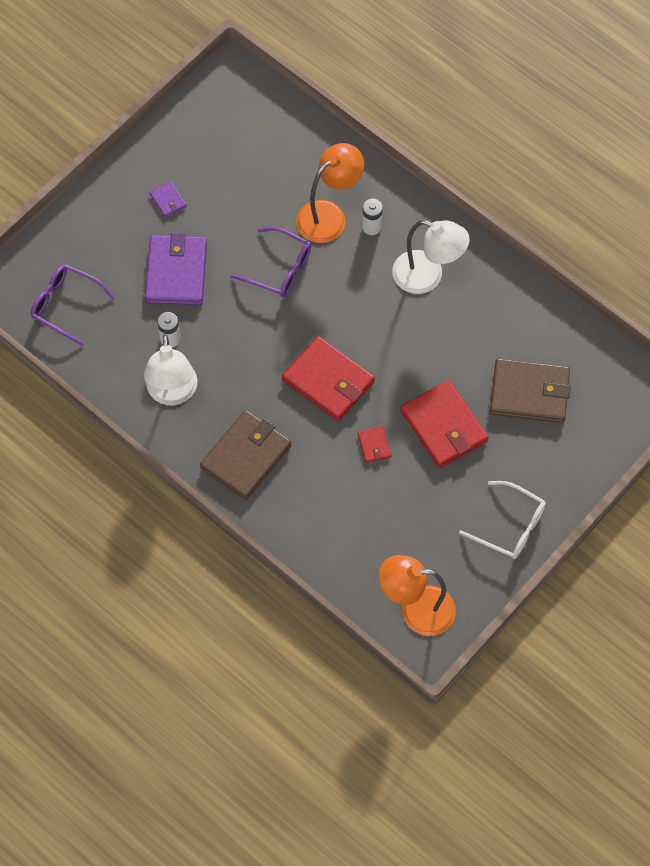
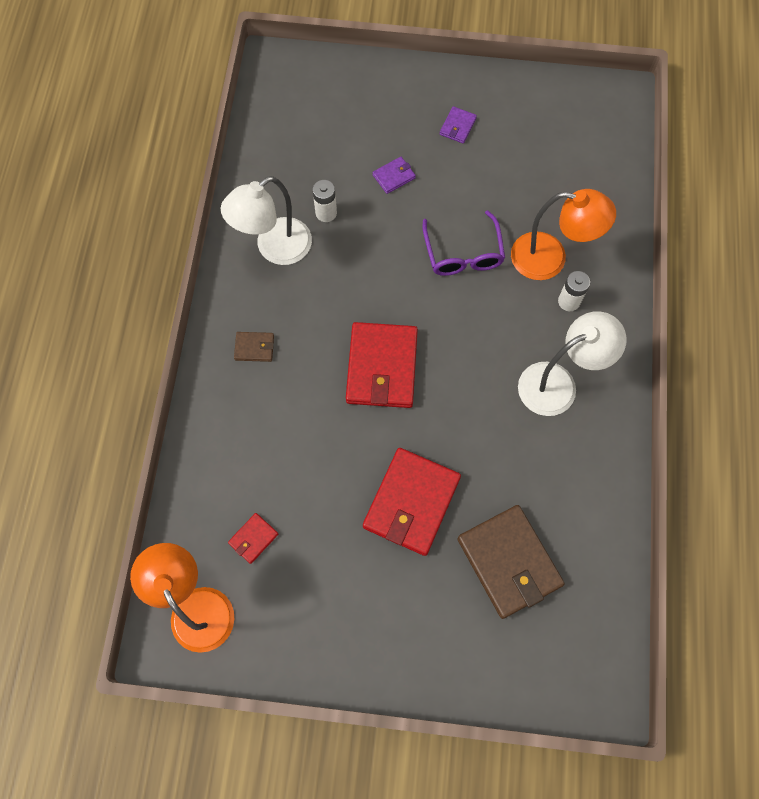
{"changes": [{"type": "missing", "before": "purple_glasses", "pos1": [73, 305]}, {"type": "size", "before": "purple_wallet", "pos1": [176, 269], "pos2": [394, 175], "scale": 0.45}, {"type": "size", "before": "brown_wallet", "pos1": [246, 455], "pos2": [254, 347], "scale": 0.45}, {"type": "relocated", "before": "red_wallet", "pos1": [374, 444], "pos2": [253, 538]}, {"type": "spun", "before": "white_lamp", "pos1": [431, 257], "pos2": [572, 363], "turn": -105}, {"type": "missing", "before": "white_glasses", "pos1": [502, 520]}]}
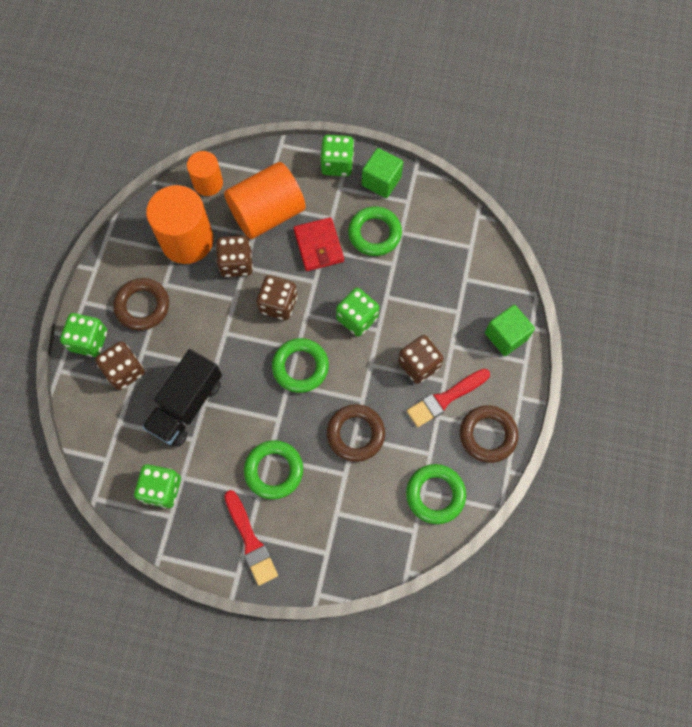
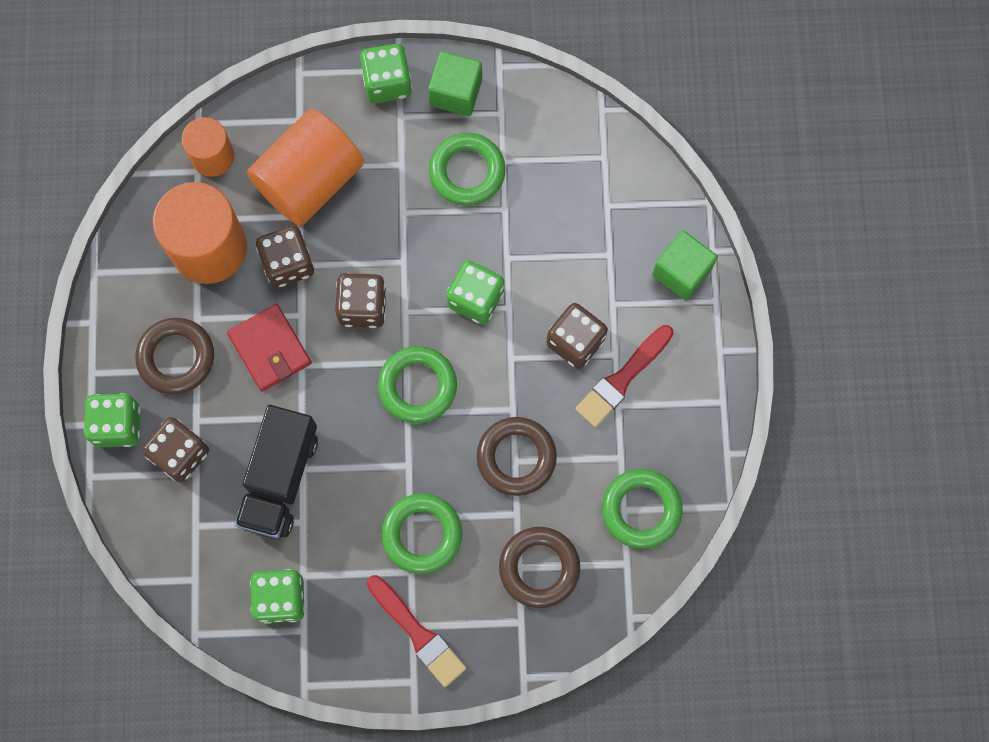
{"changes": [{"type": "relocated", "before": "red_wallet", "pos1": [319, 244], "pos2": [269, 348]}, {"type": "relocated", "before": "brown_ring", "pos1": [489, 434], "pos2": [539, 567]}]}
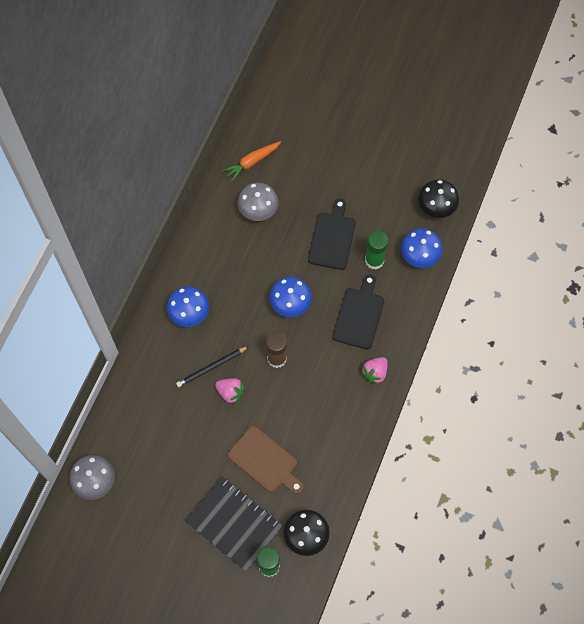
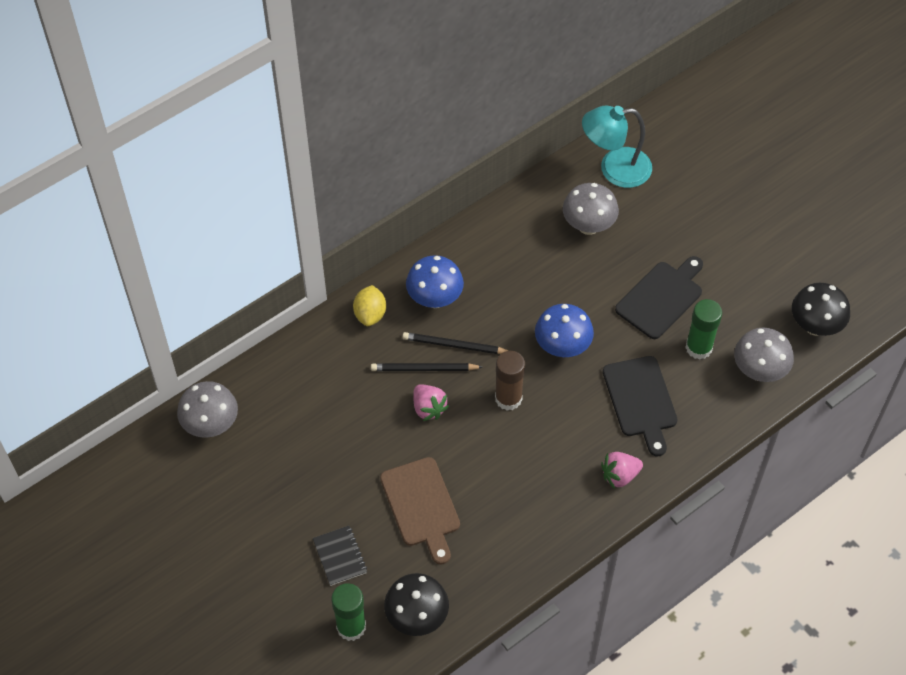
{"changes": [{"type": "size", "before": "black_notebook", "pos1": [234, 524], "pos2": [340, 556], "scale": 0.49}, {"type": "exchanged", "before": "orange_carrot", "after": "turquoise_lamp", "pos1": [252, 161], "pos2": [617, 147]}, {"type": "spun", "before": "black_cutting_board", "pos1": [358, 312], "pos2": [640, 406], "turn": 120}, {"type": "colour", "before": "blue_mushroom", "after": "grey_mushroom", "pos1": [421, 248], "pos2": [764, 355]}, {"type": "appeared", "after": "yellow_lemon", "pos2": [369, 305]}, {"type": "appeared", "after": "black_pencil", "pos2": [455, 343]}]}
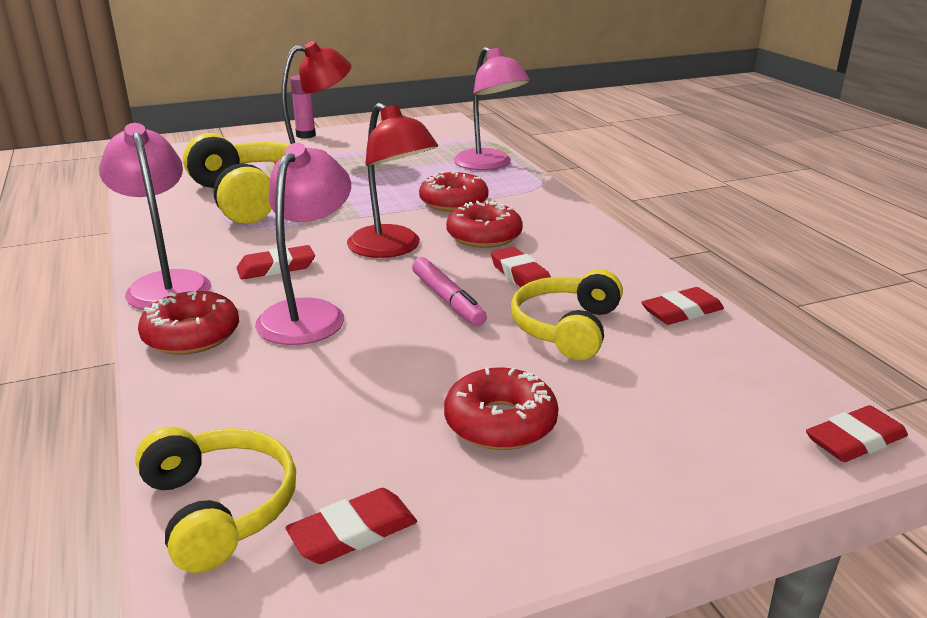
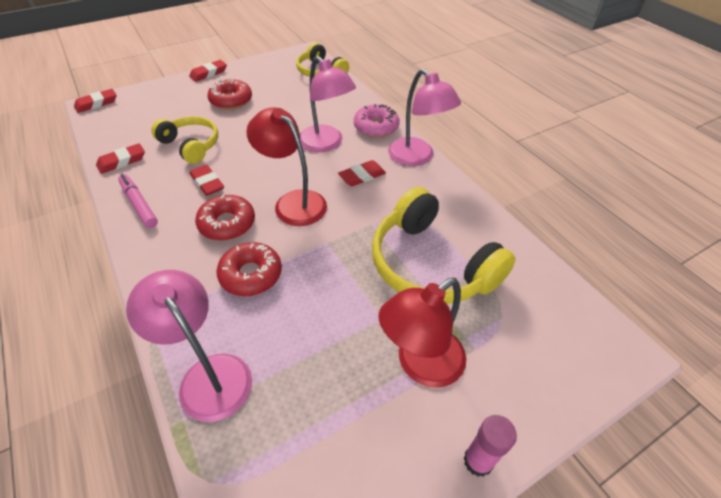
{"changes": [{"type": "colour", "before": "red_donut", "after": "pink_donut", "pos1": [188, 323], "pos2": [377, 121]}, {"type": "spun", "before": "pink_lamp", "pos1": [303, 244], "pos2": [328, 104], "turn": -45}, {"type": "relocated", "before": "red_eraser", "pos1": [351, 526], "pos2": [208, 71]}, {"type": "relocated", "before": "pink_marker", "pos1": [449, 291], "pos2": [138, 201]}, {"type": "spun", "before": "yellow_headphones", "pos1": [567, 314], "pos2": [184, 140], "turn": -60}]}
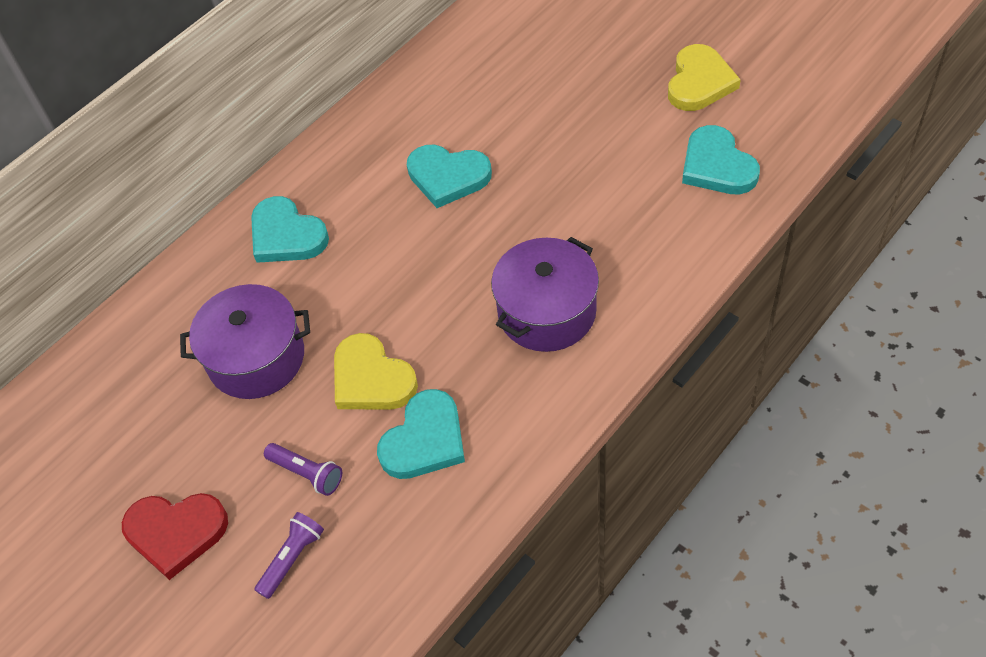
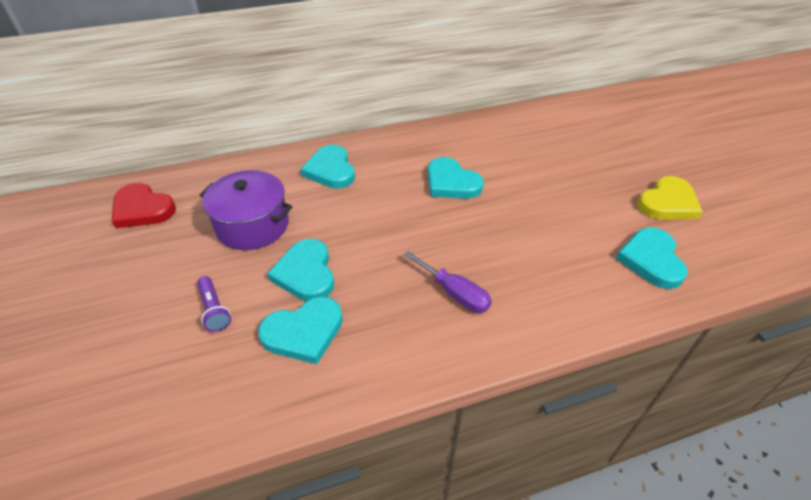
{"changes": [{"type": "relocated", "before": "red_heart", "pos1": [175, 536], "pos2": [143, 205]}, {"type": "missing", "before": "purple_flashlight", "pos1": [289, 555]}, {"type": "colour", "before": "yellow_heart", "after": "turquoise_heart", "pos1": [376, 371], "pos2": [300, 270]}, {"type": "exchanged", "before": "purple_pot", "after": "purple_screwdriver", "pos1": [545, 294], "pos2": [447, 282]}]}
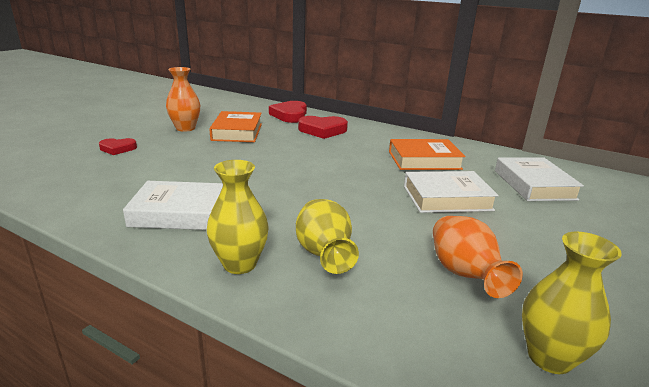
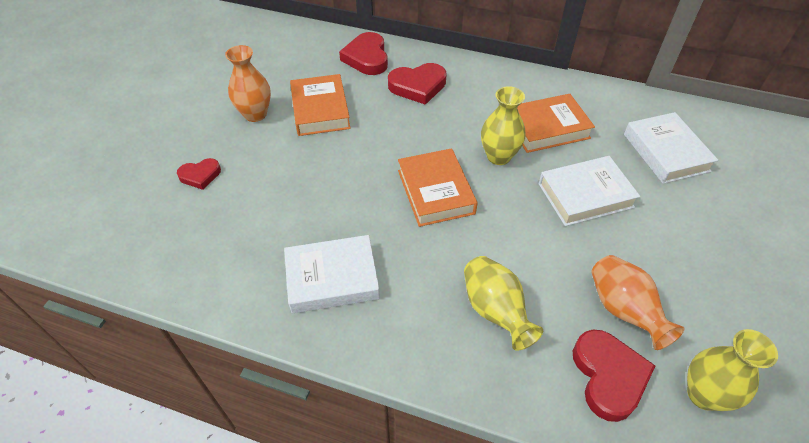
{"changes": [{"type": "relocated", "before": "yellow_vase", "pos1": [238, 217], "pos2": [503, 125]}, {"type": "appeared", "after": "orange_book", "pos2": [438, 187]}, {"type": "appeared", "after": "red_heart", "pos2": [614, 376]}]}
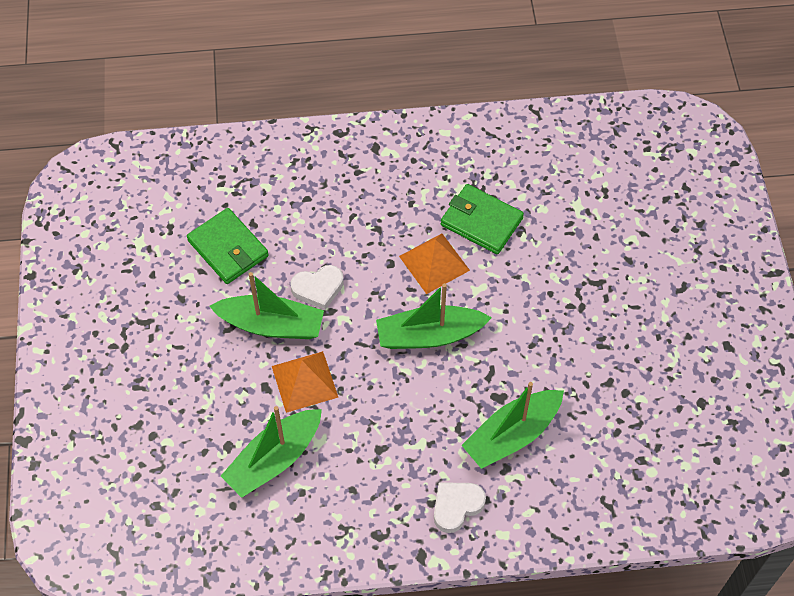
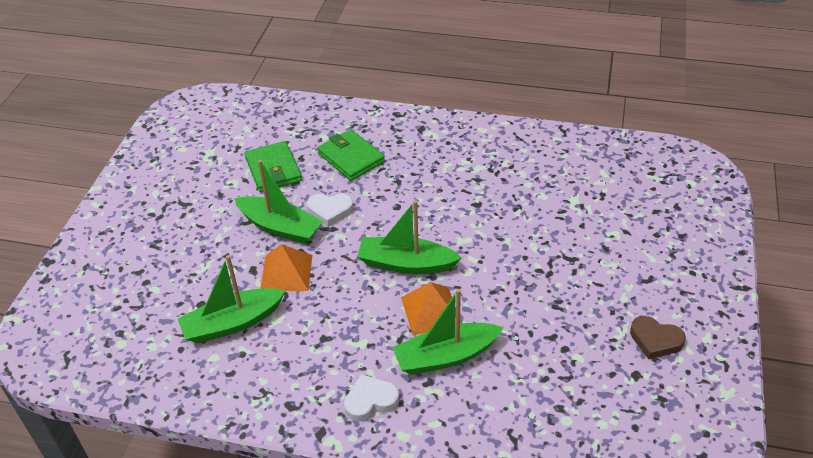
{"changes": [{"type": "relocated", "before": "orange_pyramid", "pos1": [434, 264], "pos2": [431, 308]}, {"type": "relocated", "before": "green_wallet", "pos1": [482, 219], "pos2": [351, 155]}, {"type": "appeared", "after": "brown_heart", "pos2": [658, 337]}]}
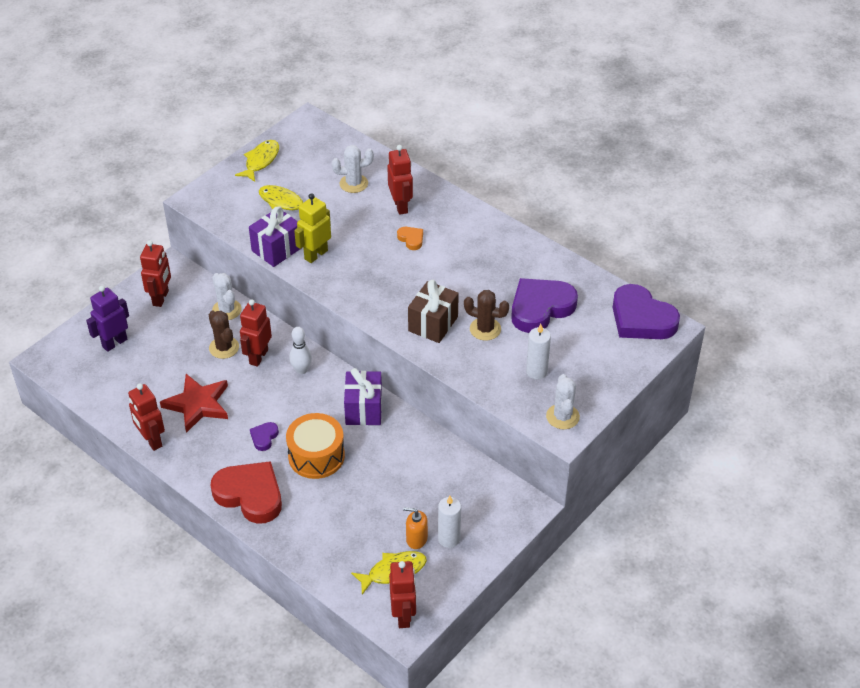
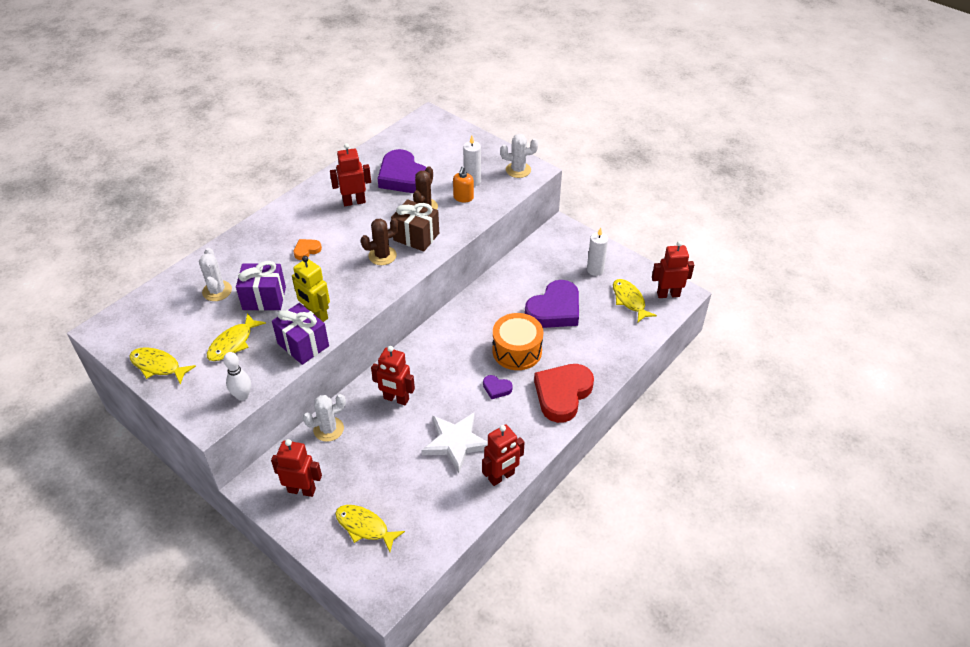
{"changes": [{"type": "exchanged", "before": "purple_robot", "after": "yellow_fish", "pos1": [107, 319], "pos2": [370, 528]}, {"type": "colour", "before": "red_star", "after": "white_star", "pos1": [194, 403], "pos2": [455, 442]}, {"type": "relocated", "before": "brown_cactus", "pos1": [224, 335], "pos2": [380, 241]}, {"type": "relocated", "before": "white_bowling_pin", "pos1": [300, 350], "pos2": [237, 376]}, {"type": "relocated", "before": "purple_gift", "pos1": [363, 396], "pos2": [261, 286]}, {"type": "relocated", "before": "red_robot", "pos1": [400, 180], "pos2": [350, 174]}, {"type": "relocated", "before": "orange_soap_dispenser", "pos1": [415, 528], "pos2": [463, 185]}, {"type": "relocated", "before": "purple_heart", "pos1": [646, 311], "pos2": [552, 304]}]}
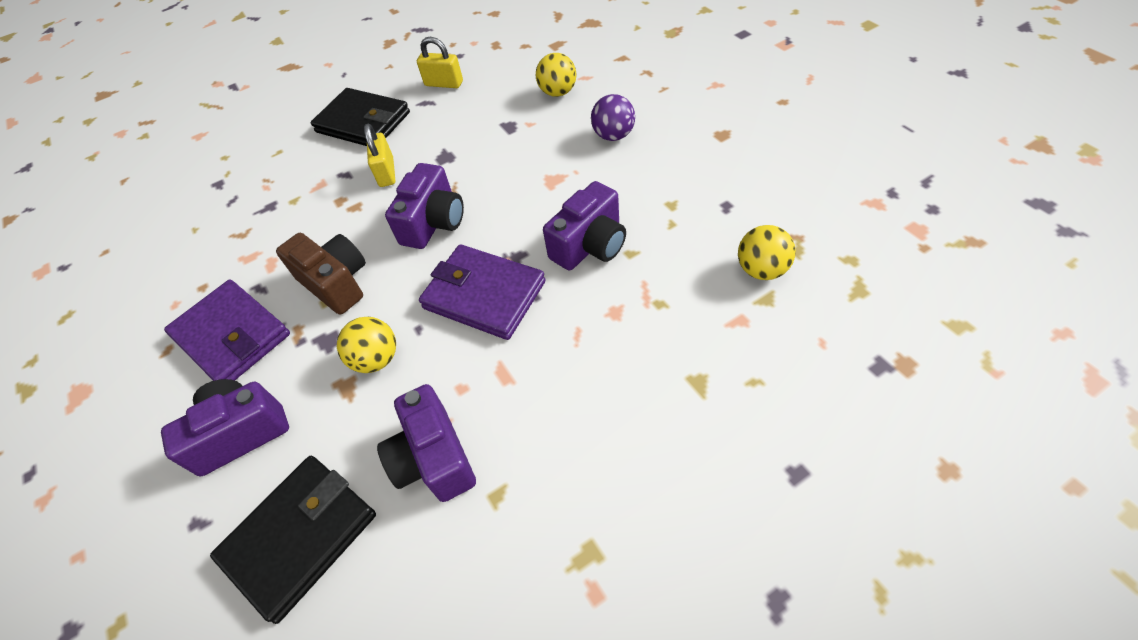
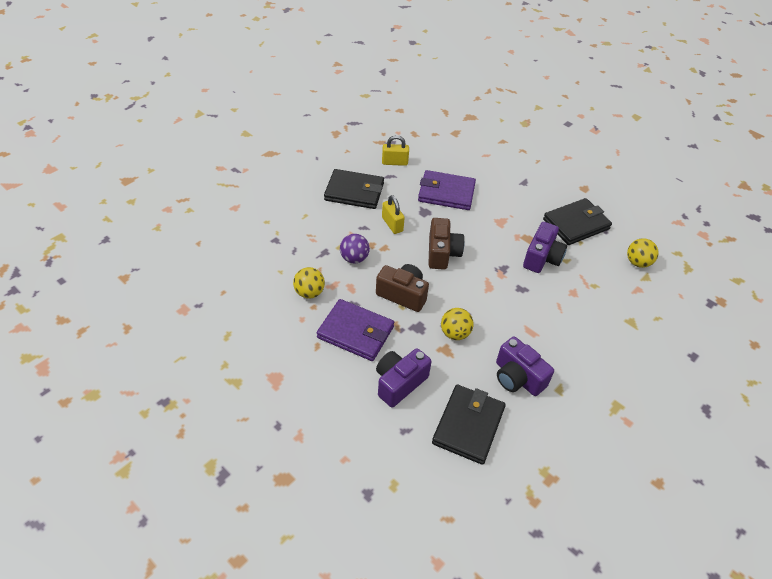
{"changes": [{"type": "colour", "before": "purple_camera", "after": "brown_camera", "pos1": [424, 206], "pos2": [446, 244]}, {"type": "relocated", "before": "purple_wallet", "pos1": [482, 292], "pos2": [447, 190]}, {"type": "relocated", "before": "yellow_ball", "pos1": [556, 75], "pos2": [309, 283]}, {"type": "relocated", "before": "purple_ball", "pos1": [613, 117], "pos2": [355, 248]}, {"type": "appeared", "after": "black_wallet", "pos2": [577, 221]}]}
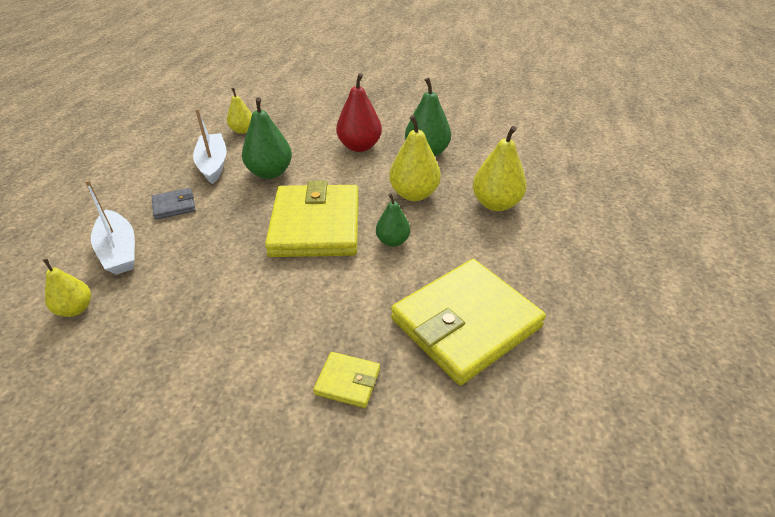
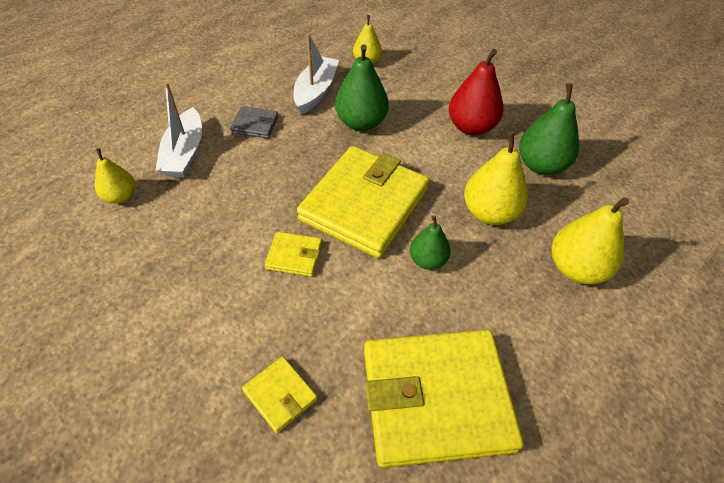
{"changes": [{"type": "appeared", "after": "yellow_wallet", "pos2": [293, 254]}]}
